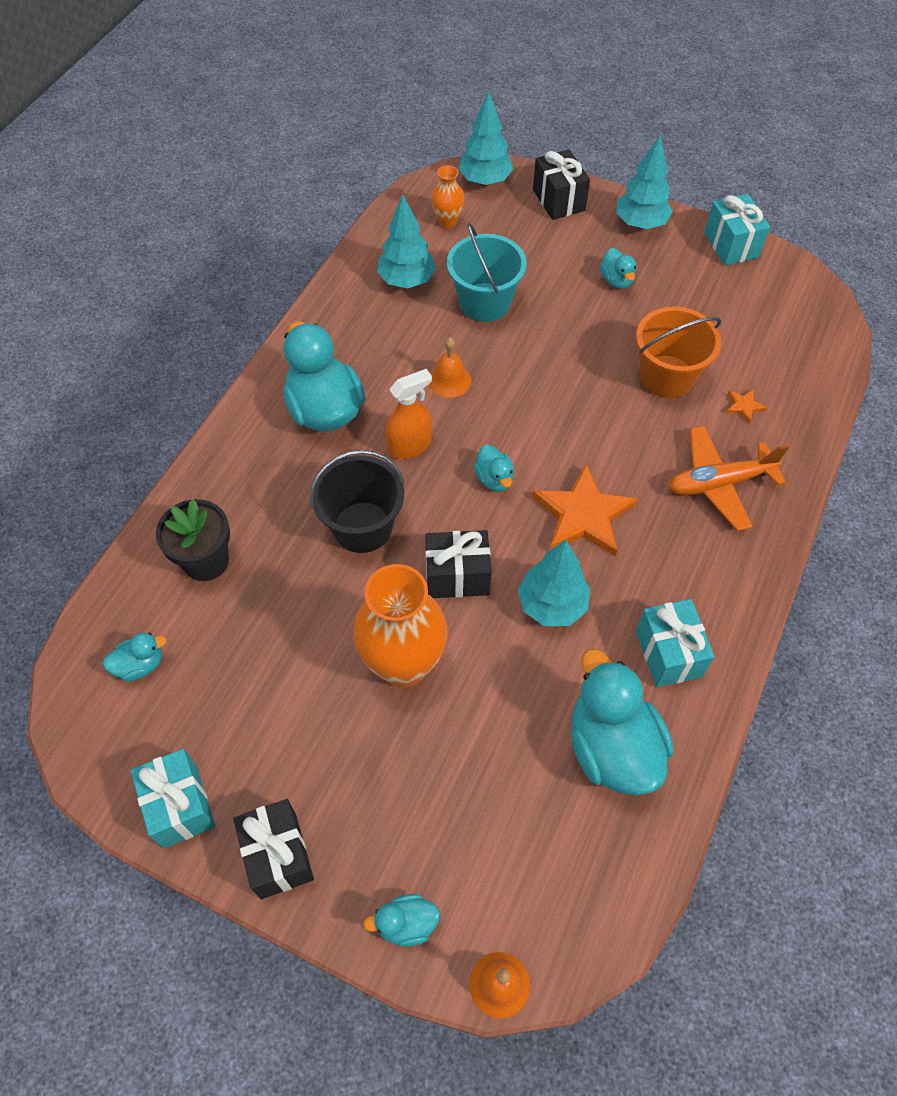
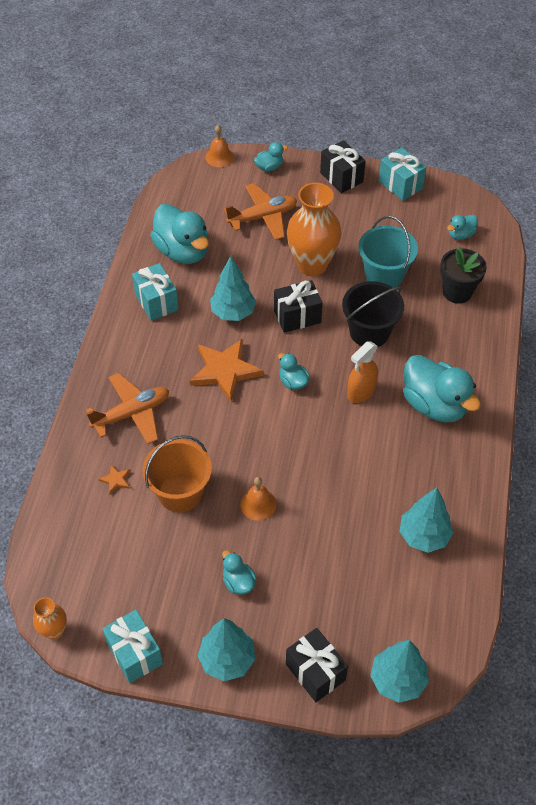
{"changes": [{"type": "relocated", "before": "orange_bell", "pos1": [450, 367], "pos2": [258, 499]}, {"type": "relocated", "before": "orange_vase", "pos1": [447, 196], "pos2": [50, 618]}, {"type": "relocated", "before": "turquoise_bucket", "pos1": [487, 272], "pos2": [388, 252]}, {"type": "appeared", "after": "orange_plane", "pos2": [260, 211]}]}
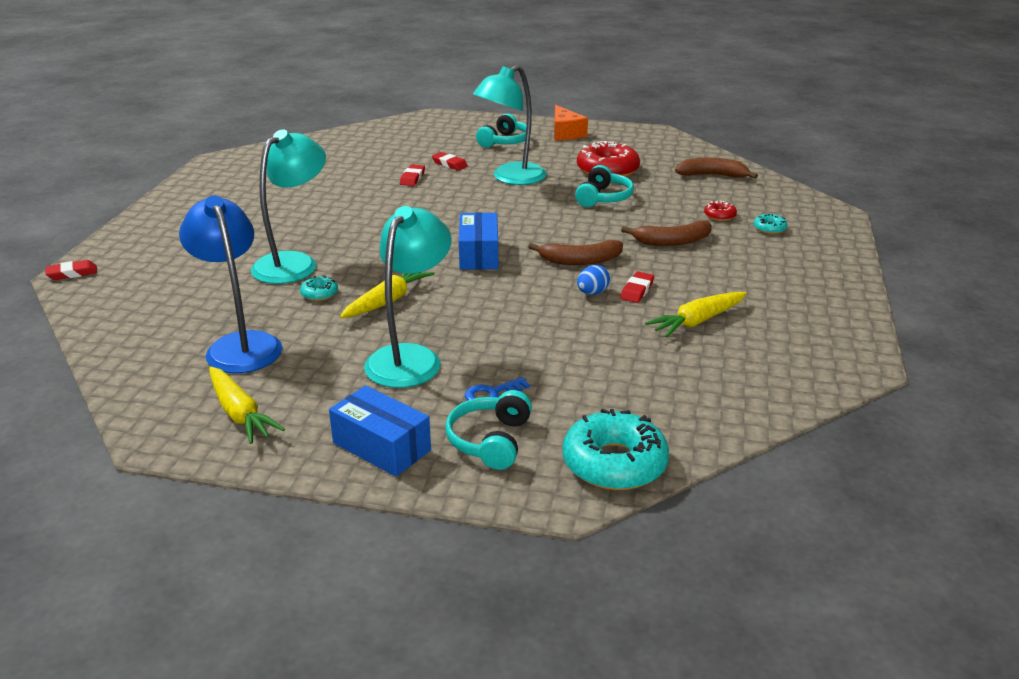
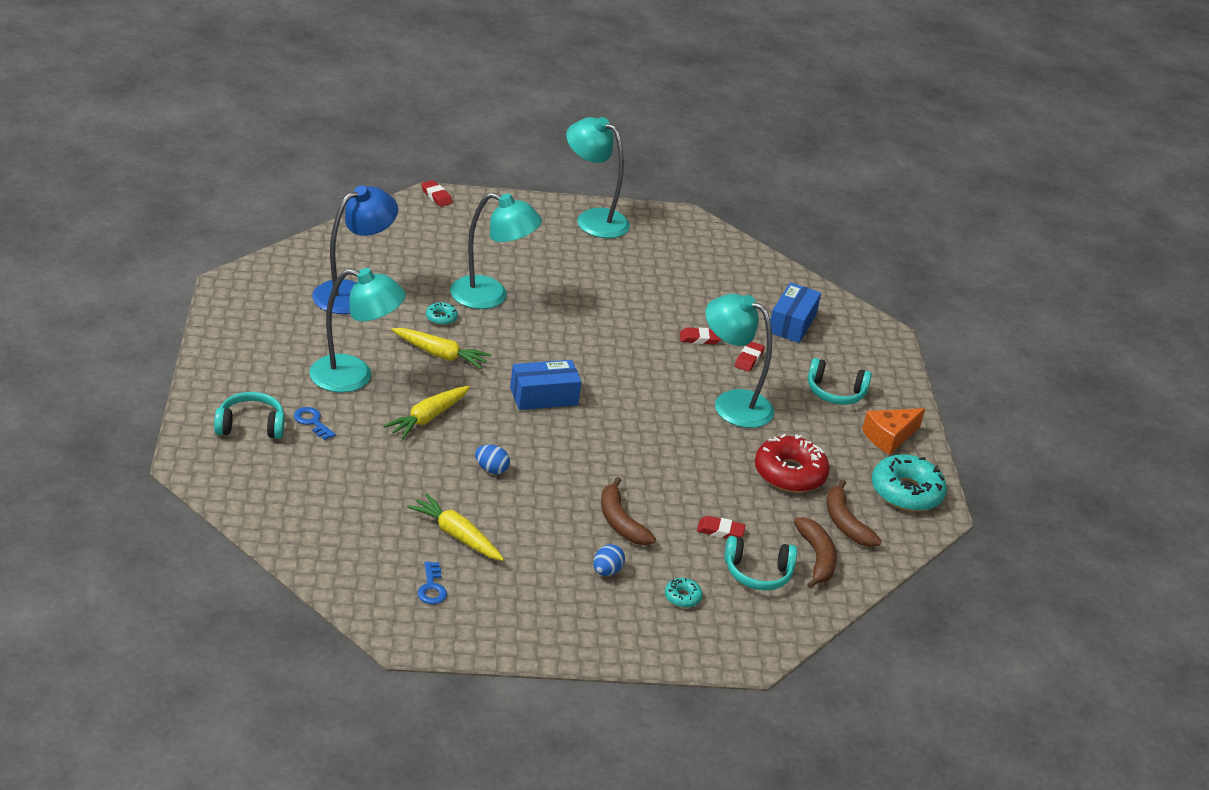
{"changes": [{"type": "relocated", "before": "yellow_carrot", "pos1": [247, 405], "pos2": [426, 412]}, {"type": "relocated", "before": "blue_box", "pos1": [380, 431], "pos2": [795, 313]}, {"type": "relocated", "before": "brown_banana", "pos1": [575, 252], "pos2": [854, 513]}, {"type": "relocated", "before": "turquoise_donut", "pos1": [615, 449], "pos2": [909, 482]}, {"type": "relocated", "before": "turquoise_headphones", "pos1": [604, 186], "pos2": [760, 563]}, {"type": "relocated", "before": "red_eraser", "pos1": [637, 287], "pos2": [721, 527]}, {"type": "missing", "before": "red_donut", "pos1": [720, 211]}, {"type": "appeared", "after": "blue_key", "pos2": [432, 583]}, {"type": "appeared", "after": "turquoise_lamp", "pos2": [598, 177]}, {"type": "appeared", "after": "blue_egg", "pos2": [609, 560]}]}
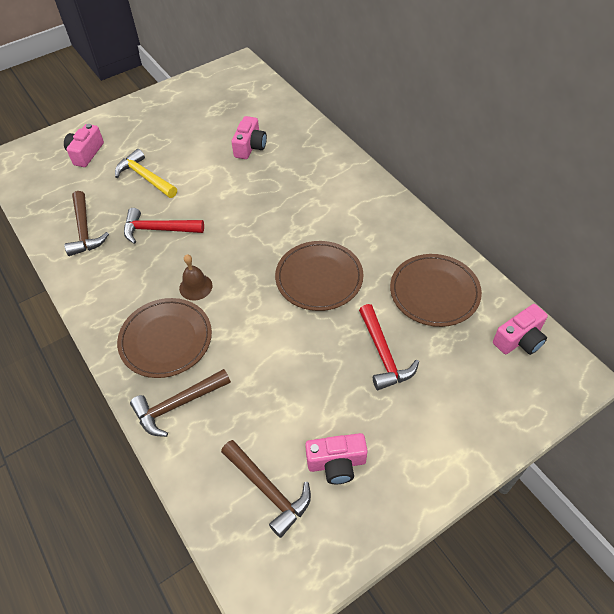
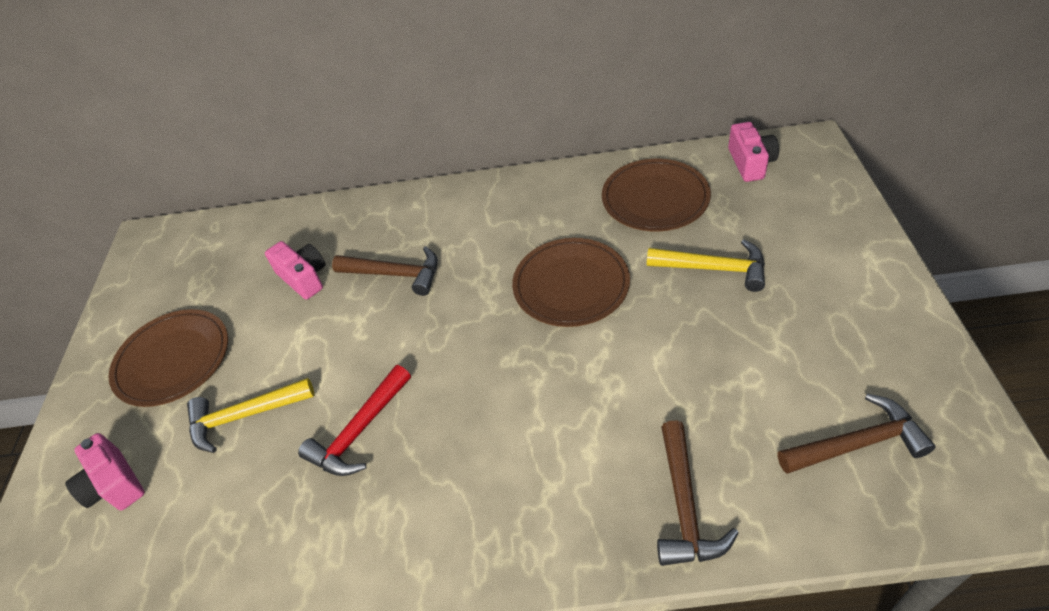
{"changes": [{"type": "relocated", "before": "brown_hammer", "pos1": [86, 223], "pos2": [385, 271]}, {"type": "relocated", "before": "brown_plate", "pos1": [164, 338], "pos2": [168, 358]}, {"type": "missing", "before": "brown_bell", "pos1": [196, 277]}, {"type": "missing", "before": "pink_camera", "pos1": [336, 458]}, {"type": "colour", "before": "red_hammer", "after": "yellow_hammer", "pos1": [389, 347], "pos2": [706, 265]}]}
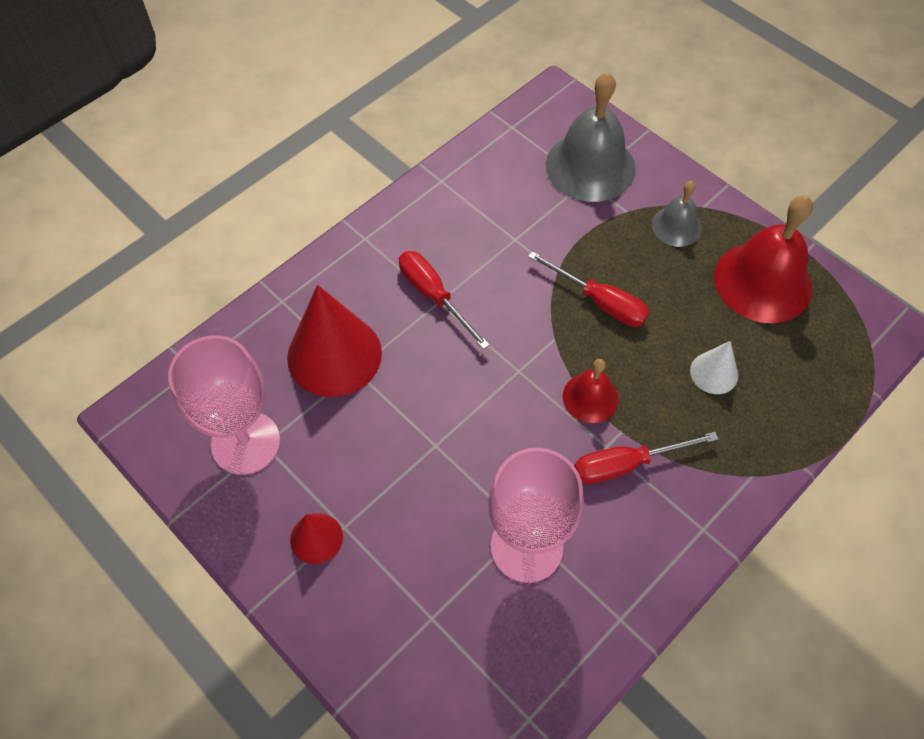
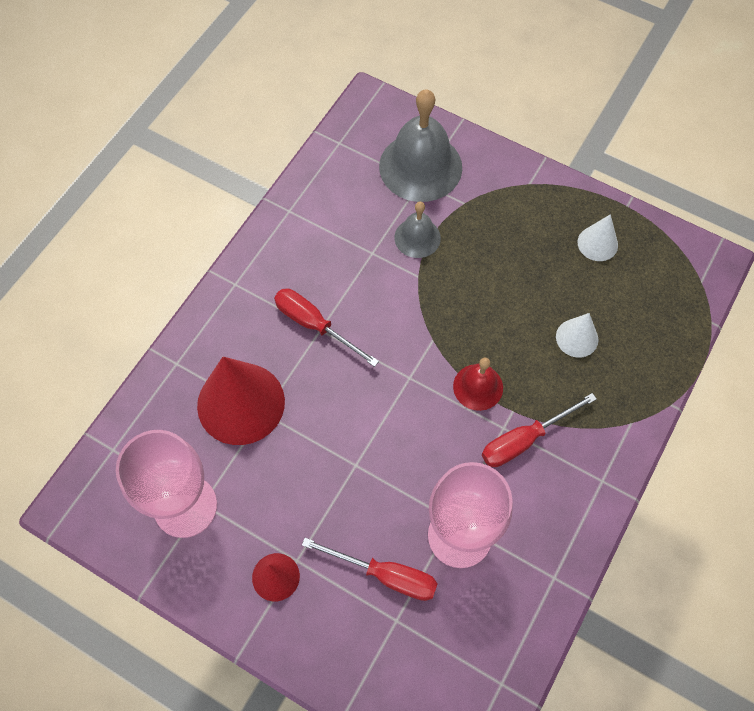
{"changes": [{"type": "relocated", "before": "red_screwdriver", "pos1": [588, 289], "pos2": [370, 569]}, {"type": "relocated", "before": "grey_bell", "pos1": [676, 214], "pos2": [417, 229]}, {"type": "exchanged", "before": "red_bell", "after": "white_cone", "pos1": [763, 259], "pos2": [597, 237]}]}
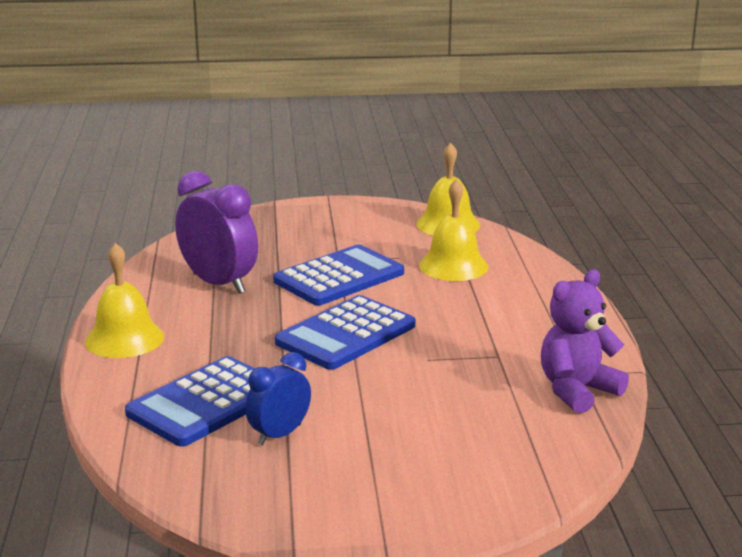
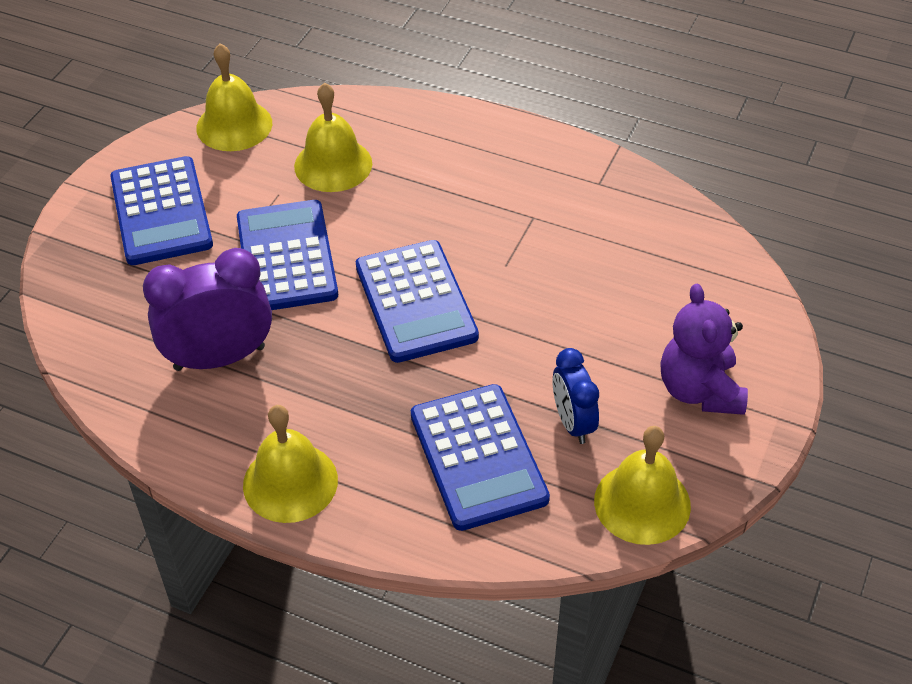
{"changes": [{"type": "relocated", "before": "purple_teddy_bear", "pos1": [585, 342], "pos2": [704, 349]}, {"type": "appeared", "after": "blue_calculator", "pos2": [161, 210]}, {"type": "appeared", "after": "yellow_bell", "pos2": [642, 485]}]}
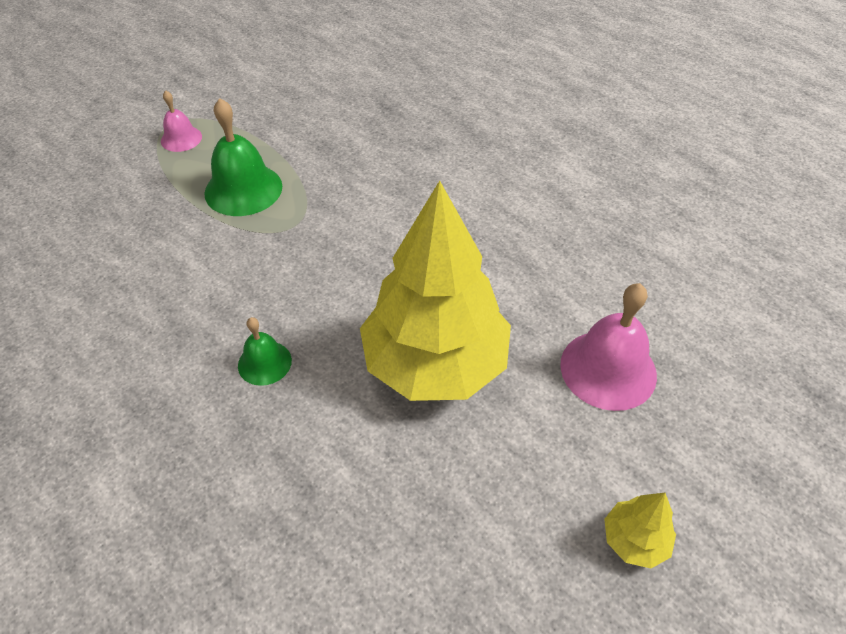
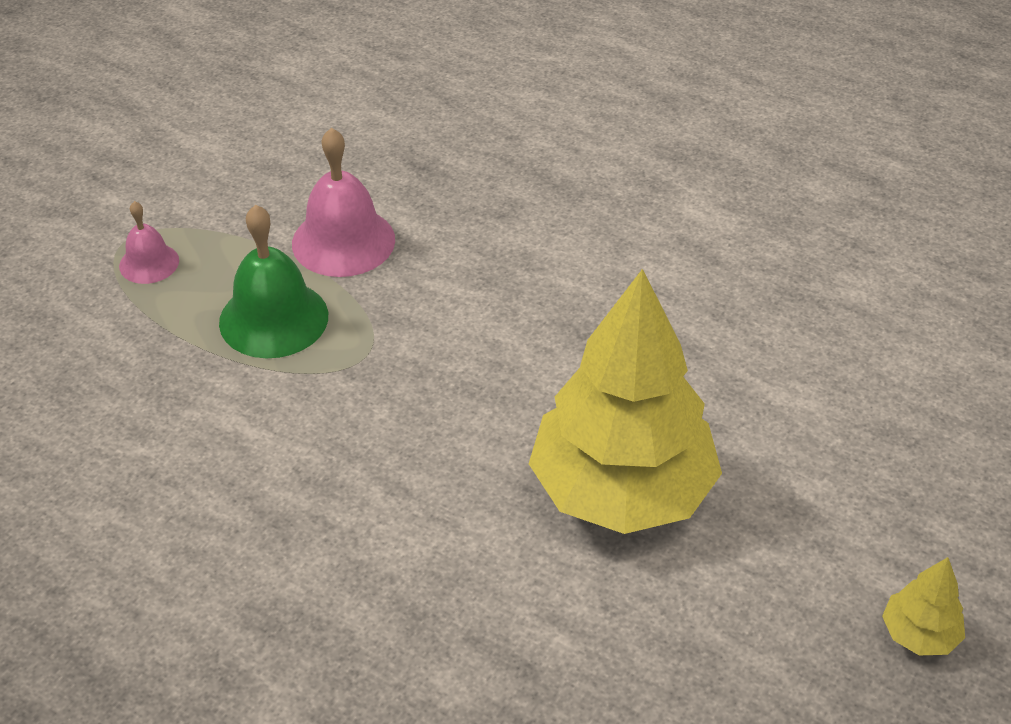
{"changes": [{"type": "missing", "before": "green_bell", "pos1": [265, 351]}, {"type": "relocated", "before": "pink_bell", "pos1": [608, 347], "pos2": [343, 202]}]}
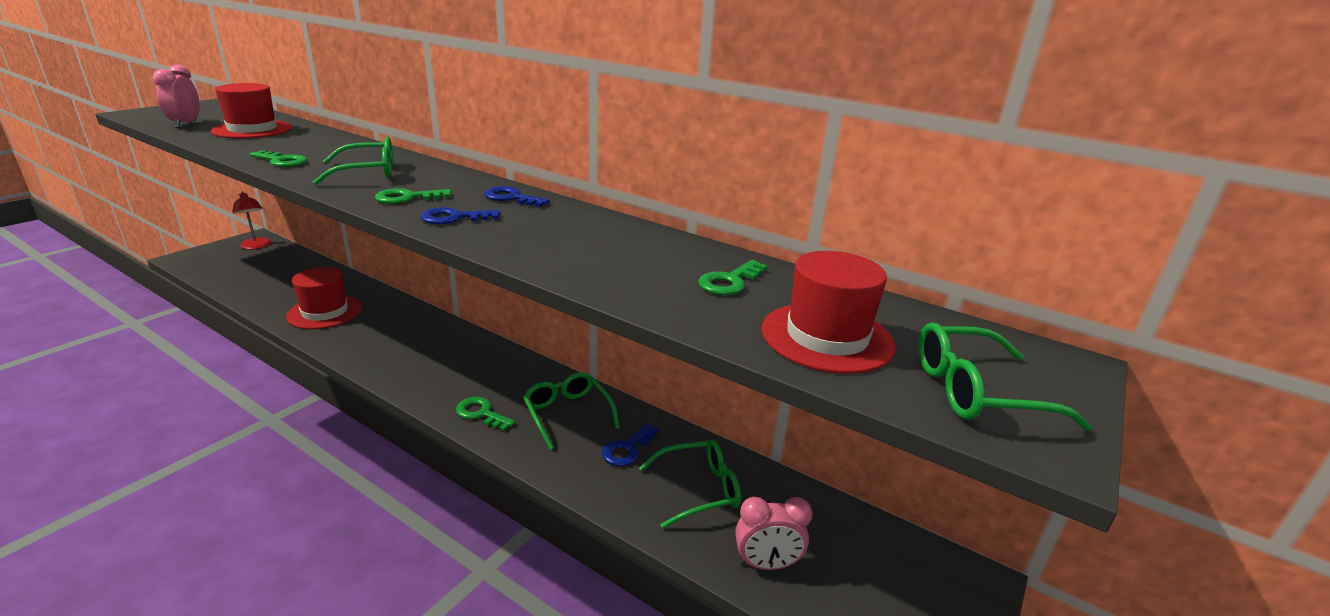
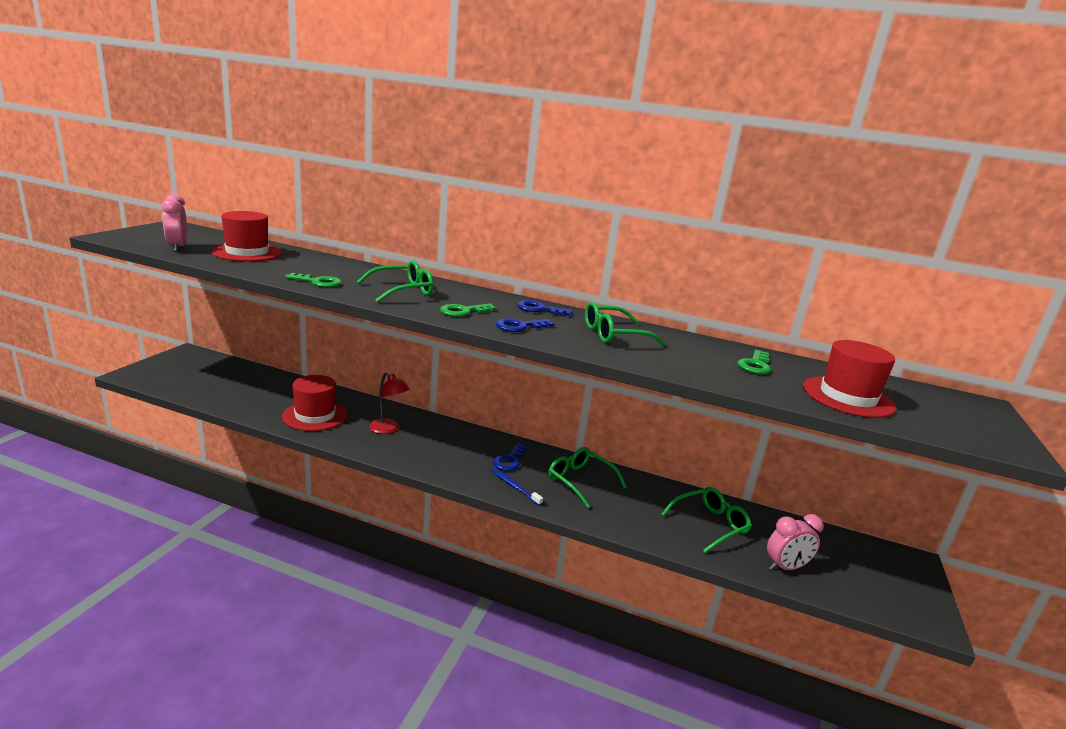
{"changes": [{"type": "relocated", "before": "red_lamp", "pos1": [251, 220], "pos2": [389, 403]}, {"type": "exchanged", "before": "green_key", "after": "blue_toothbrush", "pos1": [485, 414], "pos2": [517, 487]}, {"type": "relocated", "before": "blue_key", "pos1": [630, 444], "pos2": [510, 457]}, {"type": "relocated", "before": "green_glasses", "pos1": [1005, 377], "pos2": [625, 324]}]}
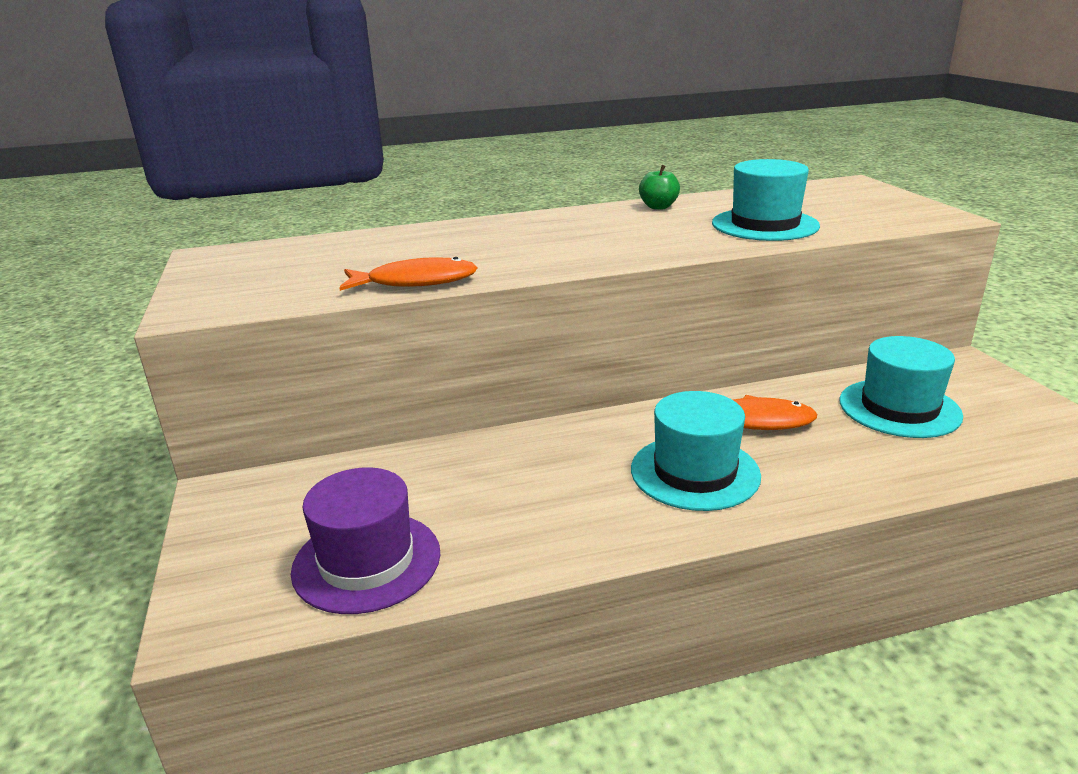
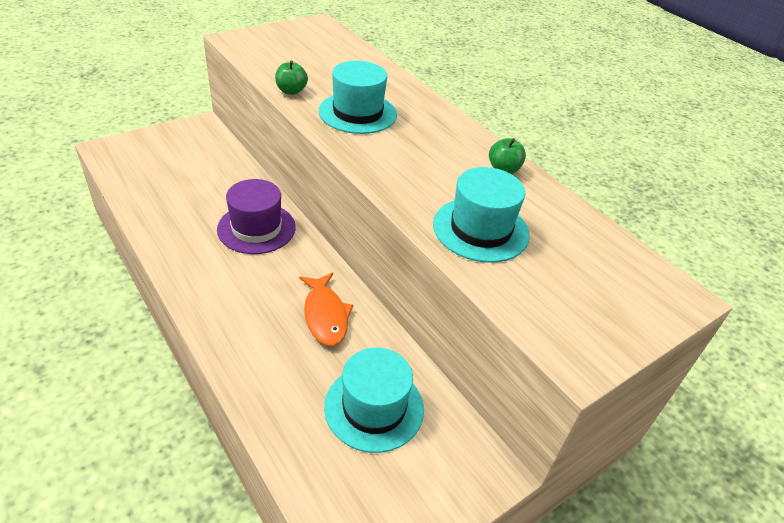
{"changes": [{"type": "relocated", "before": "purple_hat", "pos1": [365, 540], "pos2": [256, 216]}, {"type": "exchanged", "before": "orange_fish", "after": "green_apple", "pos1": [408, 274], "pos2": [291, 77]}, {"type": "relocated", "before": "turquoise_hat", "pos1": [696, 451], "pos2": [358, 97]}]}
